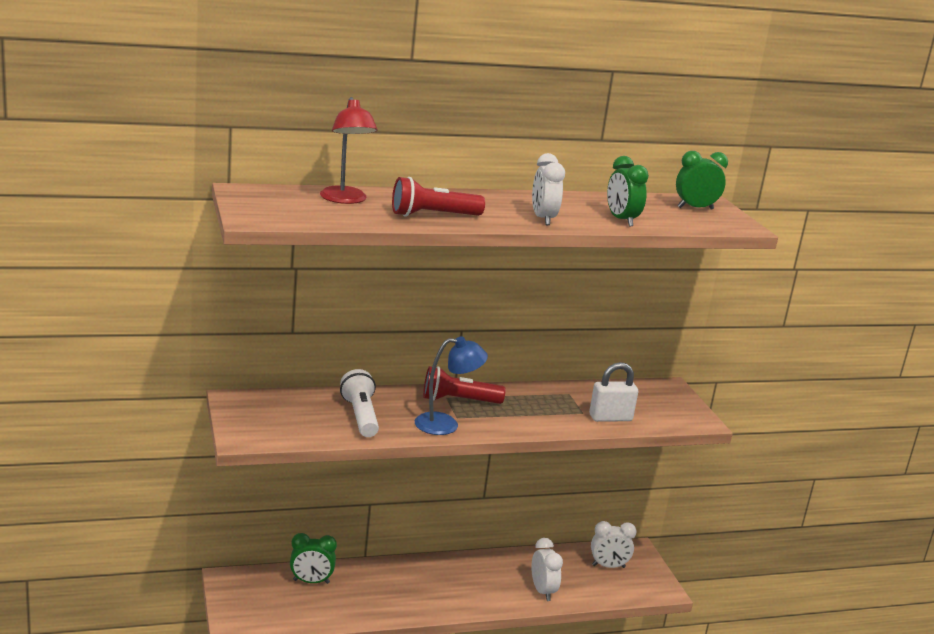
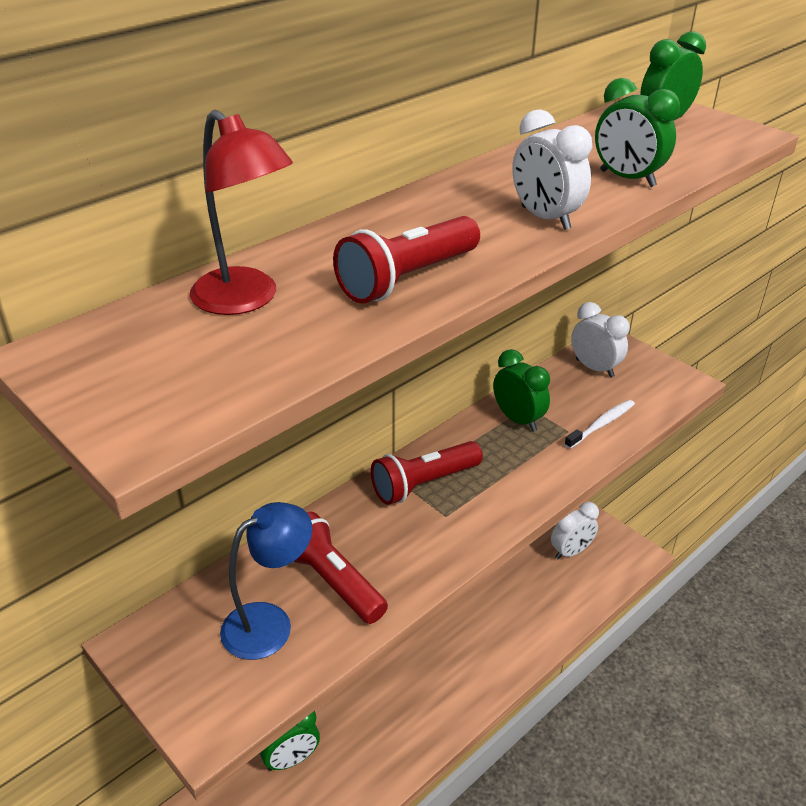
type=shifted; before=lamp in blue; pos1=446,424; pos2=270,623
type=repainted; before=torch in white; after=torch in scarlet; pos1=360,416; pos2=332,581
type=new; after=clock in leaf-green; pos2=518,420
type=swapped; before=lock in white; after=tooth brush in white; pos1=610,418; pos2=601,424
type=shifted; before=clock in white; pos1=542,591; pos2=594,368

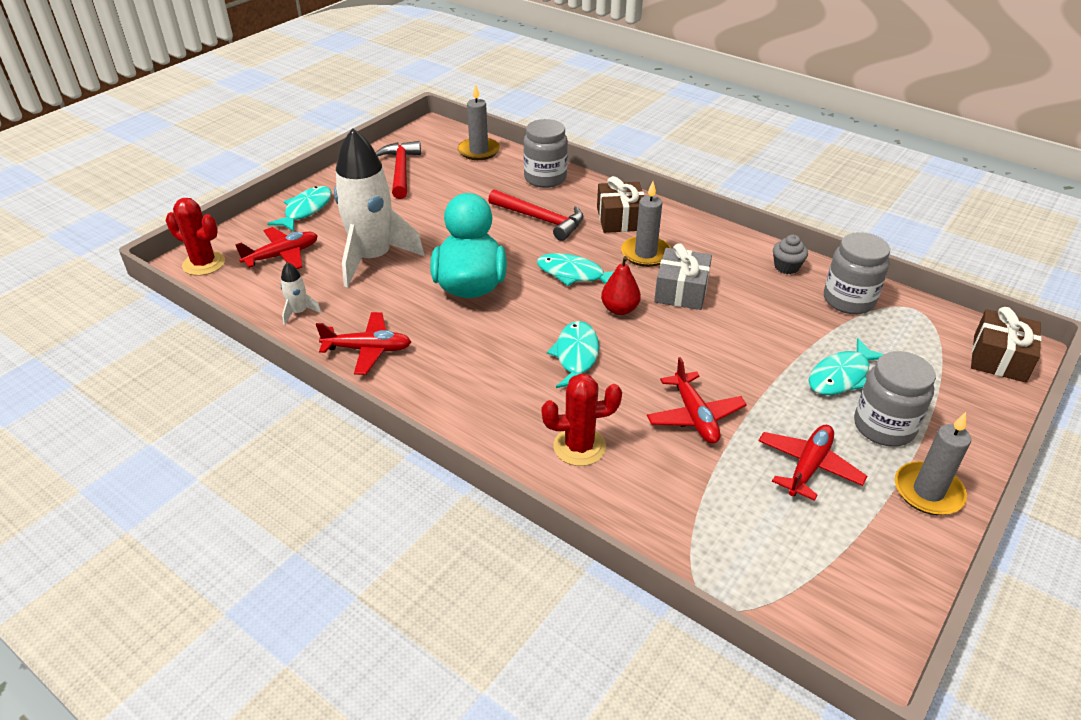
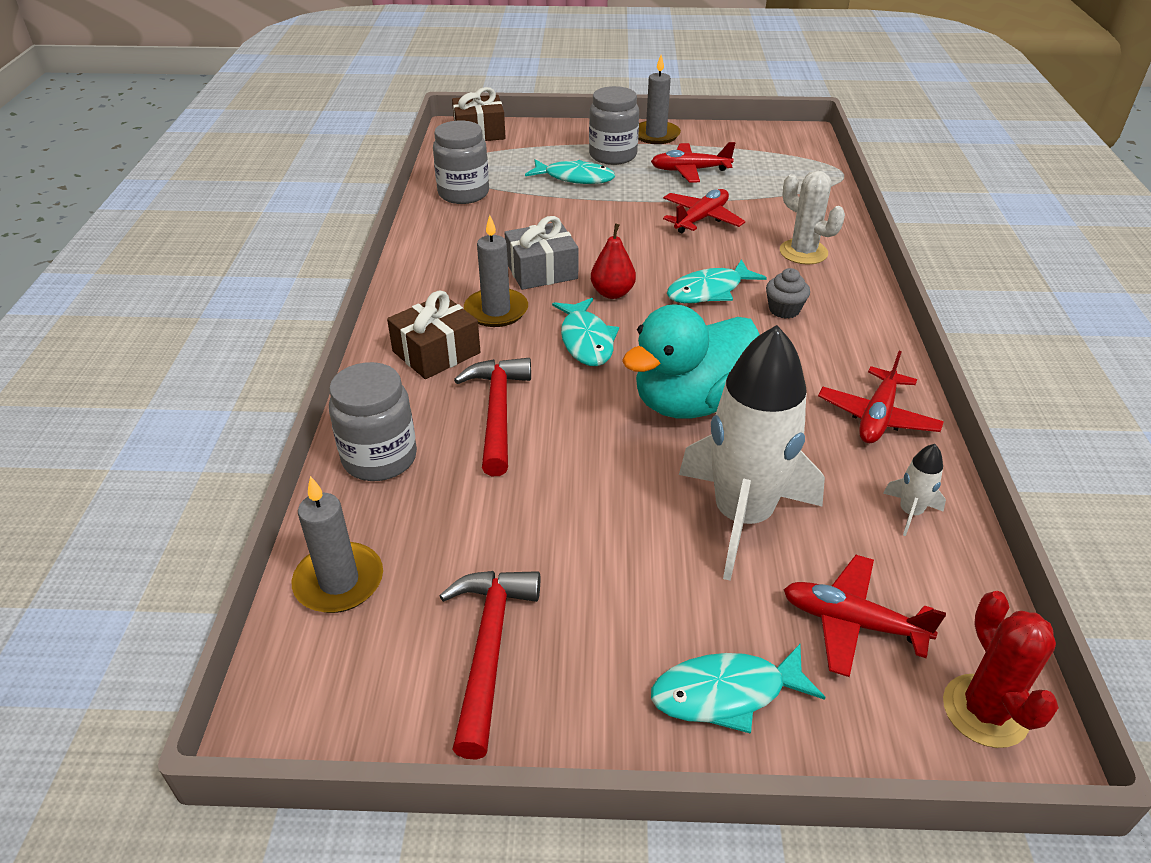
type=rotated; before=hammer in scarlet; pos1=401,170; pos2=488,649; turn=135
type=shifted; before=fairy cake in ash-grey; pos1=786,267; pos2=784,310
type=repainted; before=prickly plant in scarlet; after=prickly plant in white; pos1=579,447; pos2=803,252
type=rotated; before=toy plane in scarlet; pos1=368,349; pos2=877,417; turn=-120

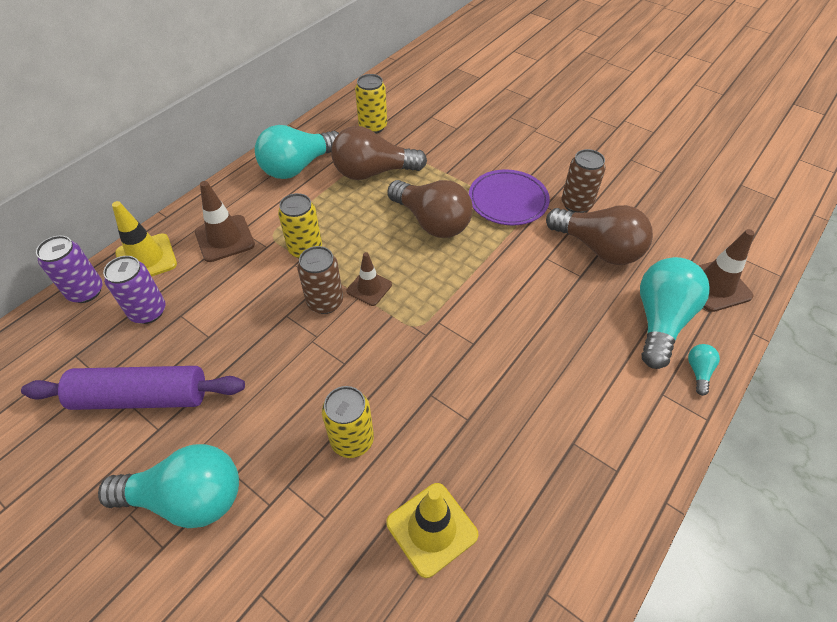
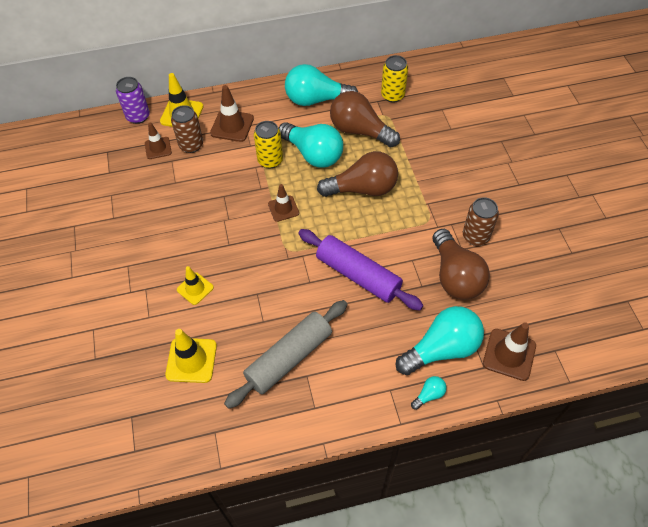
type=swapped; before=tin in royal purple; after=safety cone in brown; pos1=148,311; pos2=158,148
type=shifted; before=tin in brown; pos1=325,302; pos2=191,145
type=swapped; before=tin in golden; after=safety cone in golden; pos1=352,440; pos2=195,288
type=new; after=rolling pin in ash-grey; pos2=289,358
type=shifted; before=light bulb in turquoise; pos1=187,498; pos2=313,154
type=shifted; before=rolling pin in royal purple; pos1=141,397; pos2=358,275
type=rotated; before=light bulb in brown; pos1=432,222; pos2=363,189; turn=-90
type=gone; before=plate in royal purple; pos1=508,201

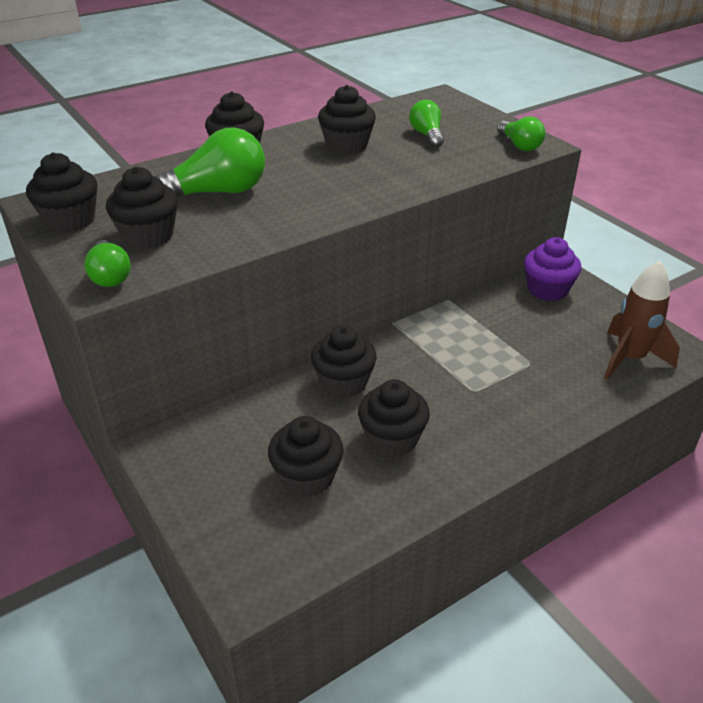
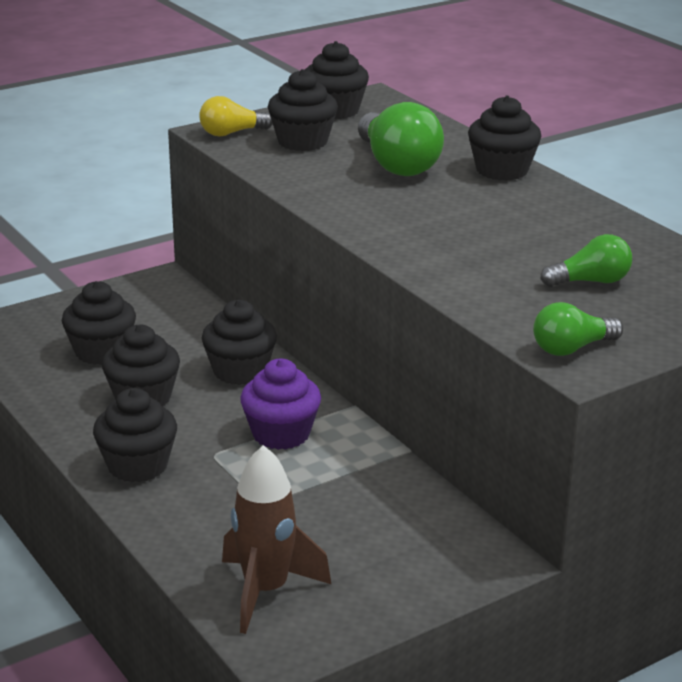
type=shifted; before=fairy cake in ebony; pos1=347,146; pos2=137,465
type=repainted; before=light bulb in leaf-green; after=light bulb in golden; pos1=110,276; pos2=232,133
type=shifted; before=fairy cake in royal purple; pos1=547,289; pos2=281,434

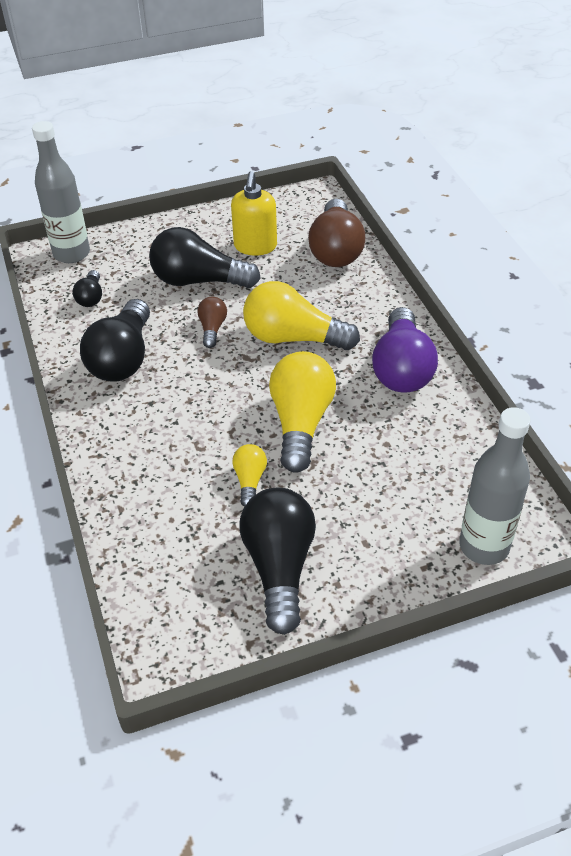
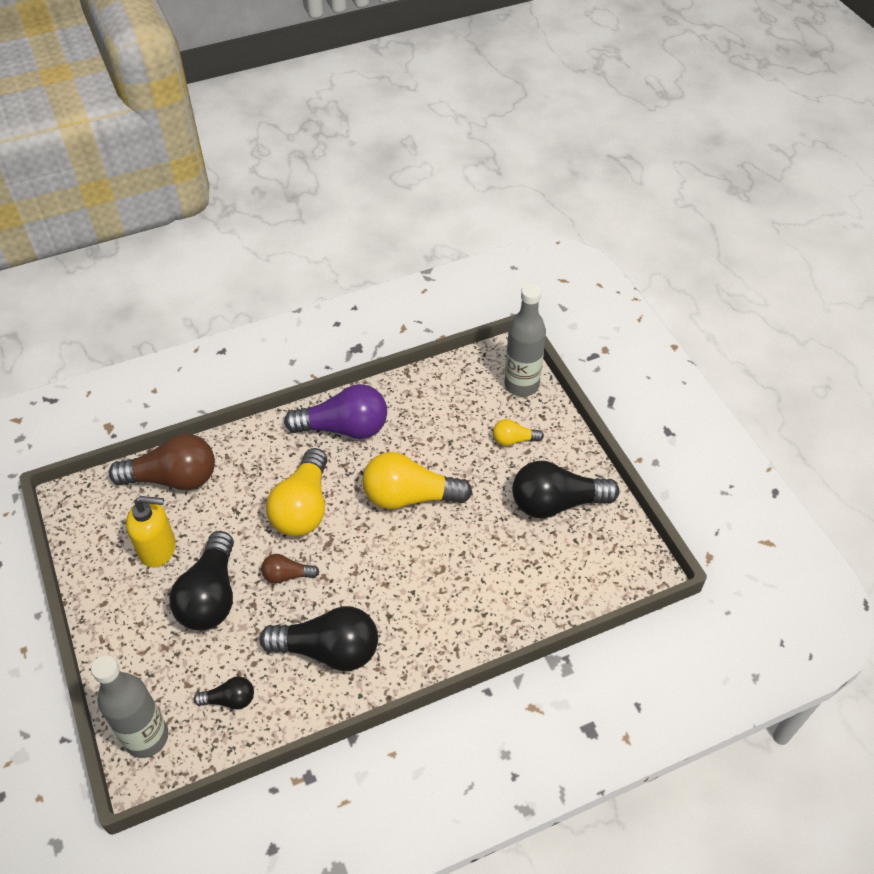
type=shifted; before=light bulb in golden; pos1=250,480; pos2=514,440

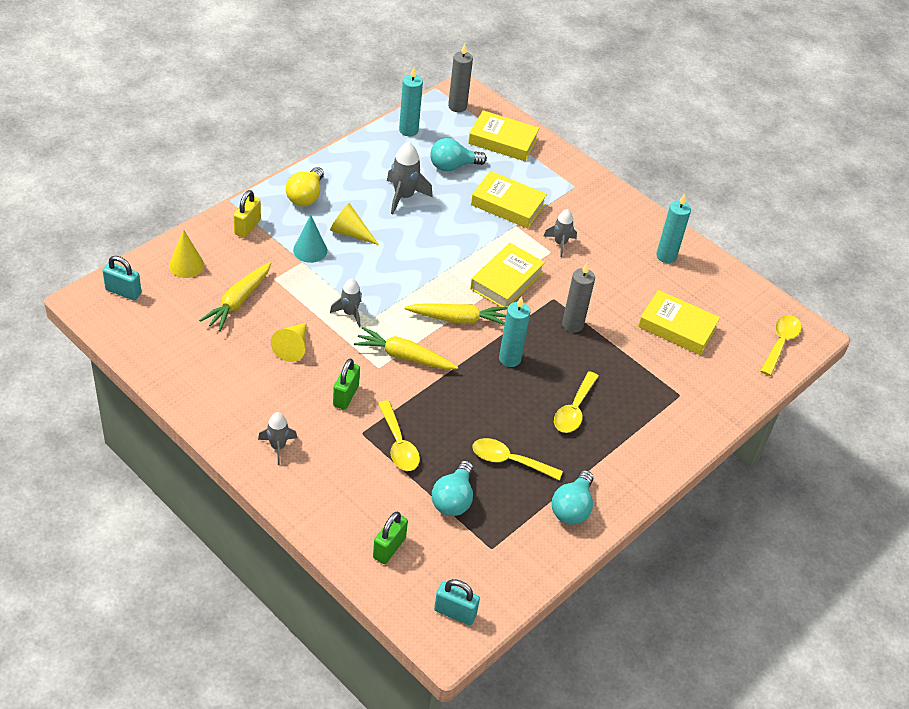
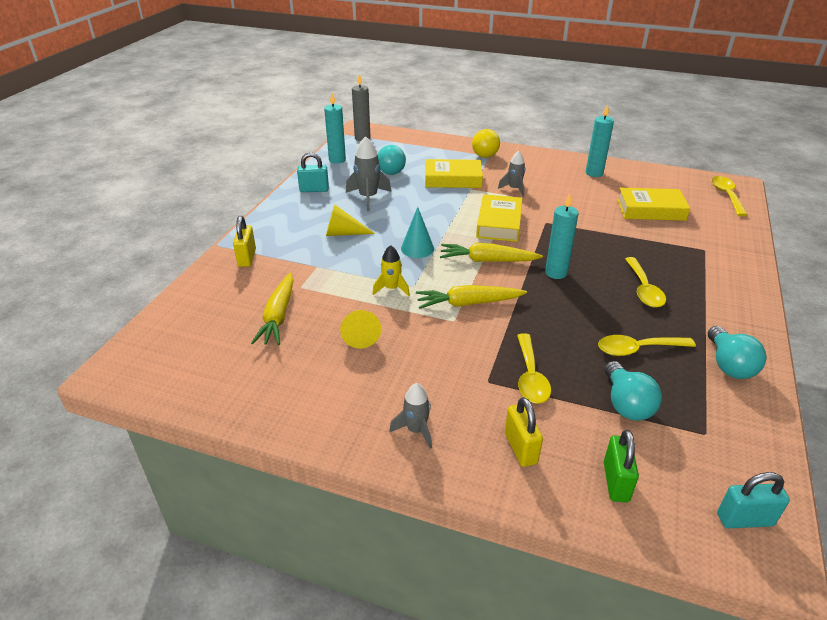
type=shifted; before=lock in turquoise; pos1=123,292; pos2=314,190
type=repainted; before=rocket in ash-grey; after=rocket in golden; pos1=350,313; pos2=391,288
type=rotated; before=light bulb in turquoise; pos1=453,166; pos2=390,170; turn=-60
type=shifted; before=cone in turquoise; pos1=310,250; pos2=417,248
type=rotated; before=toy carrot in golden; pos1=458,319; pos2=487,260; turn=-150
type=shifted; before=light bulb in golden; pos1=306,196; pos2=483,153
type=new; after=lock in golden; pos2=520,448
type=rotated; before=teaspoon in golden; pos1=398,444; pos2=530,377; turn=45
type=gone; before=cone in golden; pos1=186,265
type=gone; before=lock in leaf-green; pos1=346,396
type=gone; before=book in golden; pos1=503,141
type=gone; before=pillar candle in ash-grey; pos1=572,325

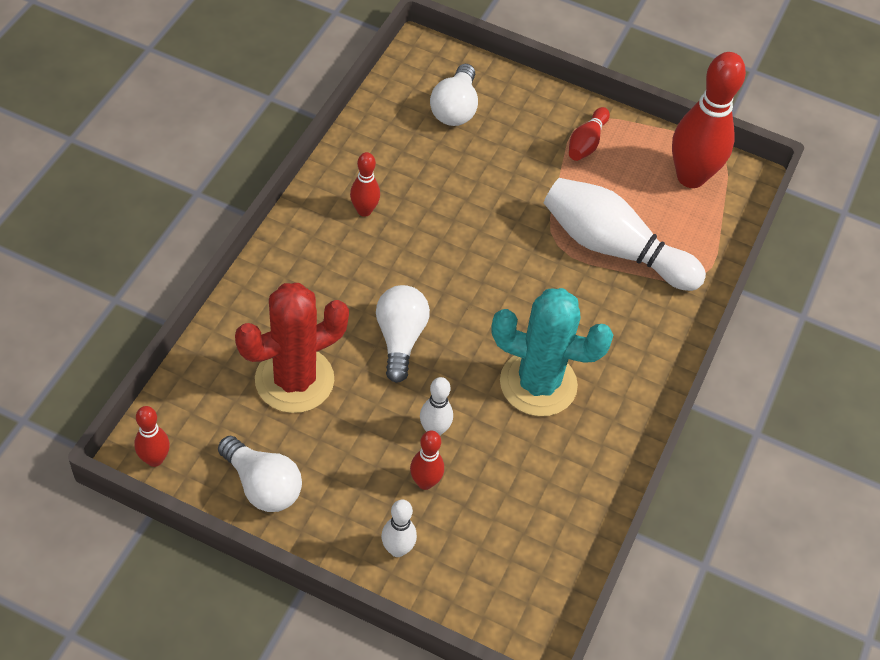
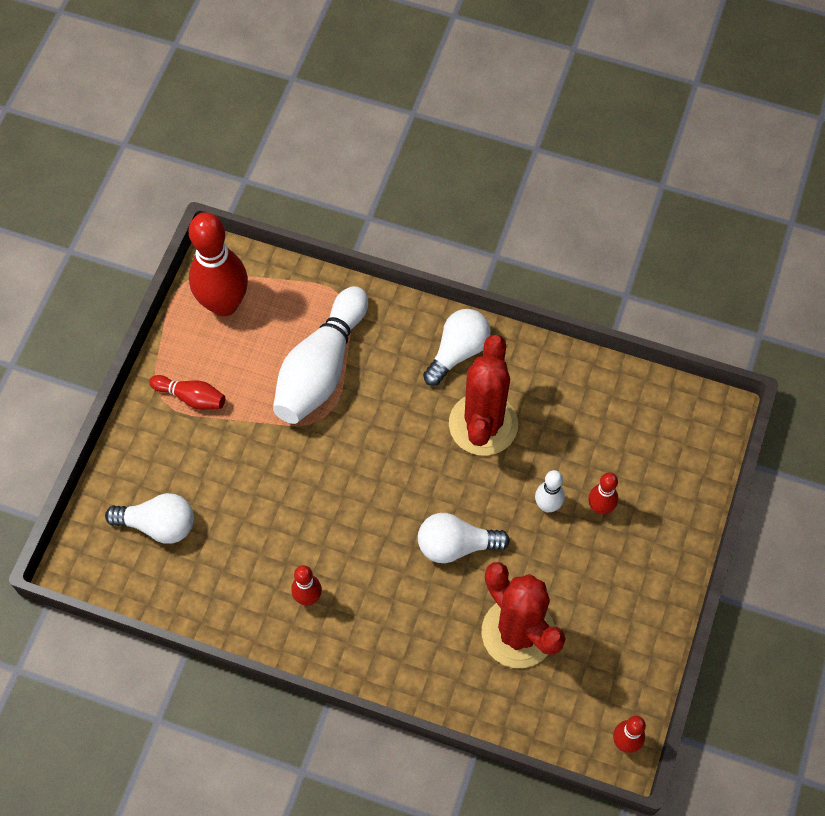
type=shifted; before=light bulb in white; pos1=262,485; pos2=458,352
type=repainted; before=prickly plant in turquoise; after=prickly plant in scarlet; pos1=538,384; pos2=483,424
type=gone; before=bowling pin in white; pos1=397,549

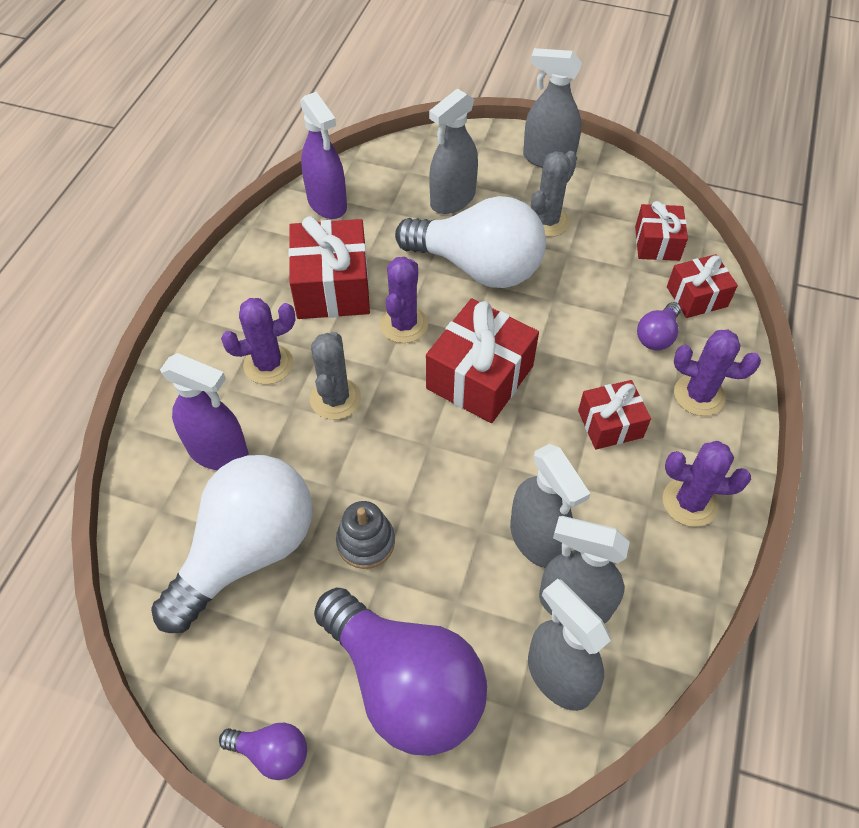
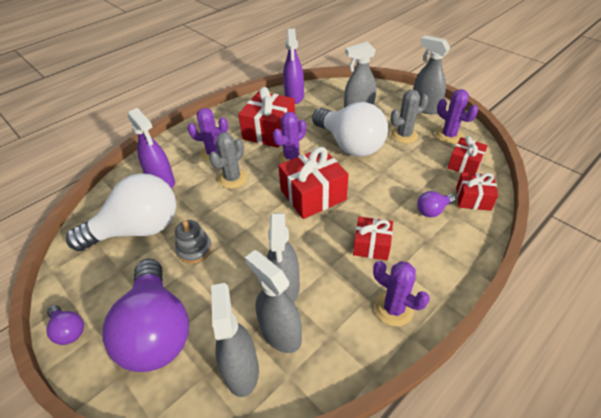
type=shifted; before=prickly plant in royal purple; pos1=699,395; pos2=449,135

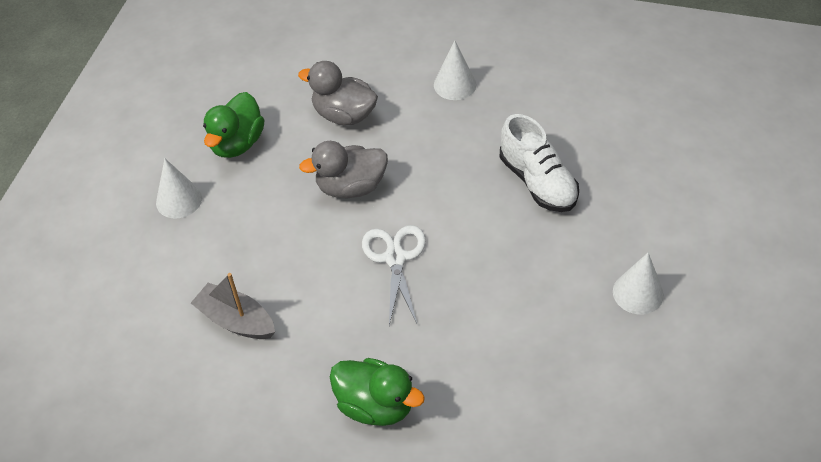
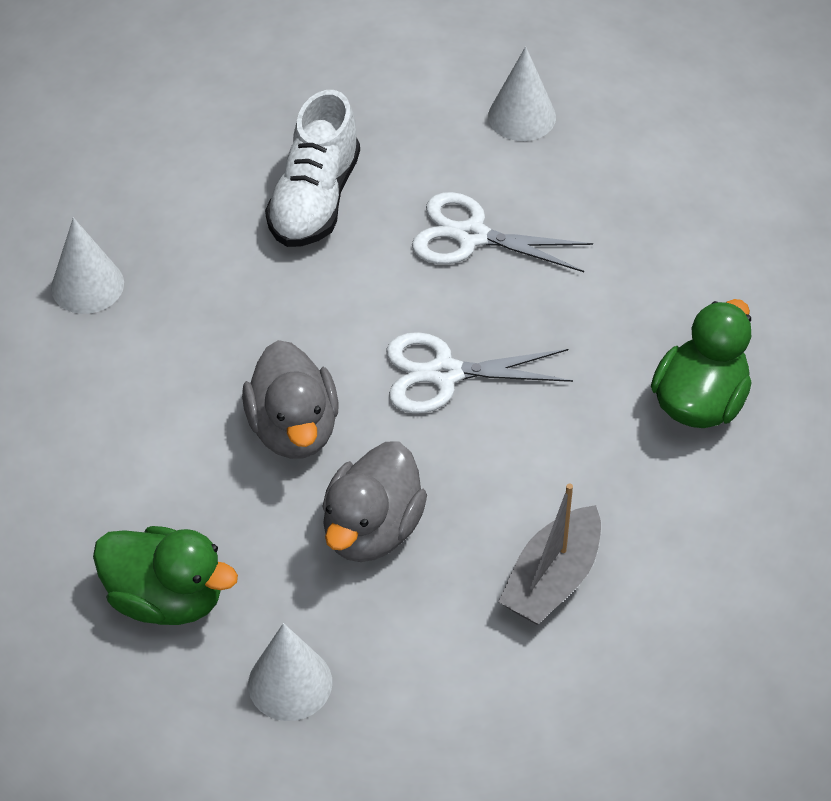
type=rotated; before=shoe in white; pos1=537,182; pos2=315,200; turn=135
type=shifted; before=duck in ash-grey; pos1=344,115; pos2=372,529
type=new; after=shears in white; pos2=471,236

